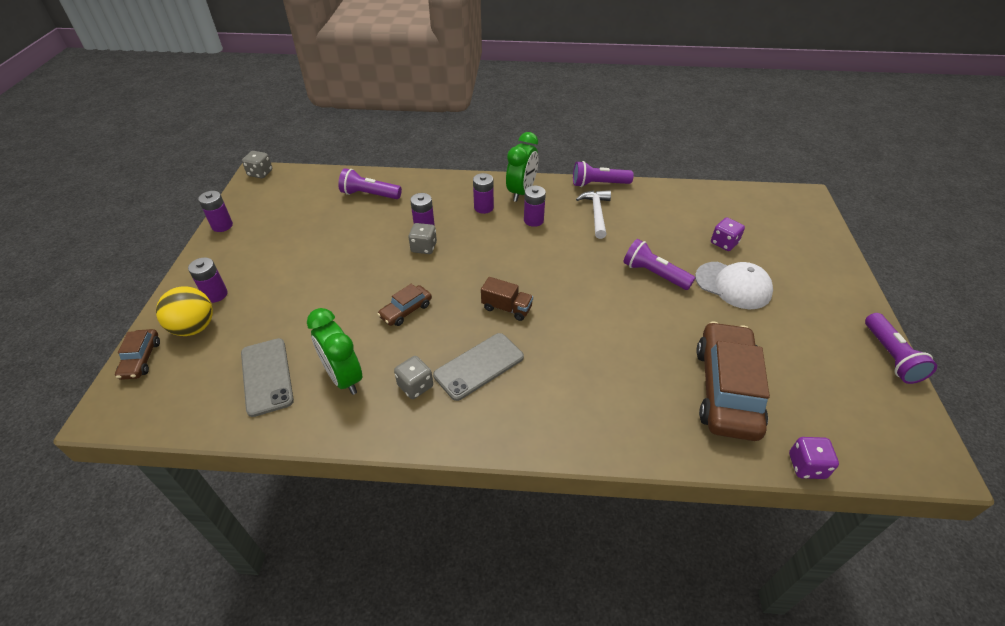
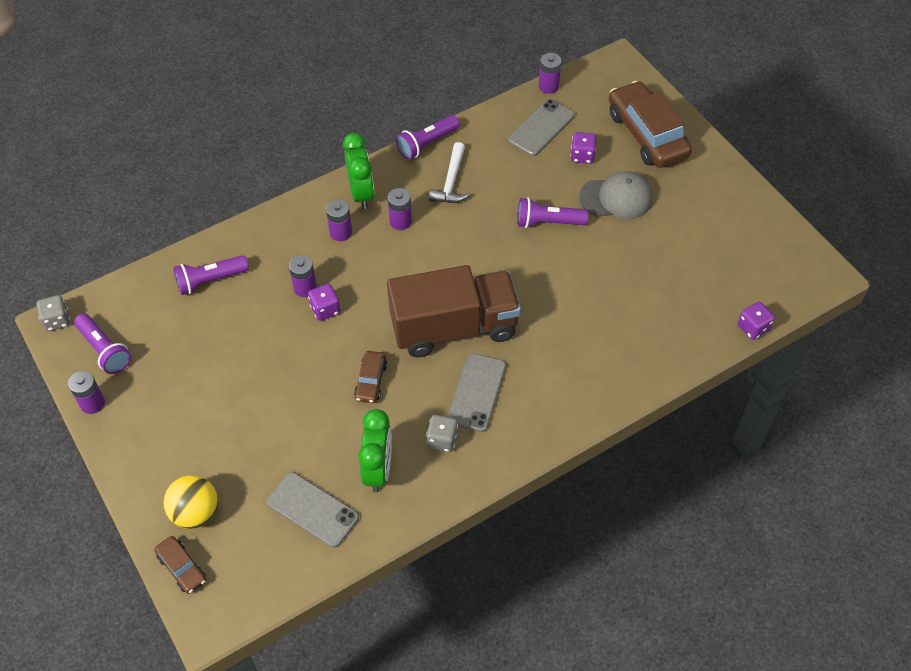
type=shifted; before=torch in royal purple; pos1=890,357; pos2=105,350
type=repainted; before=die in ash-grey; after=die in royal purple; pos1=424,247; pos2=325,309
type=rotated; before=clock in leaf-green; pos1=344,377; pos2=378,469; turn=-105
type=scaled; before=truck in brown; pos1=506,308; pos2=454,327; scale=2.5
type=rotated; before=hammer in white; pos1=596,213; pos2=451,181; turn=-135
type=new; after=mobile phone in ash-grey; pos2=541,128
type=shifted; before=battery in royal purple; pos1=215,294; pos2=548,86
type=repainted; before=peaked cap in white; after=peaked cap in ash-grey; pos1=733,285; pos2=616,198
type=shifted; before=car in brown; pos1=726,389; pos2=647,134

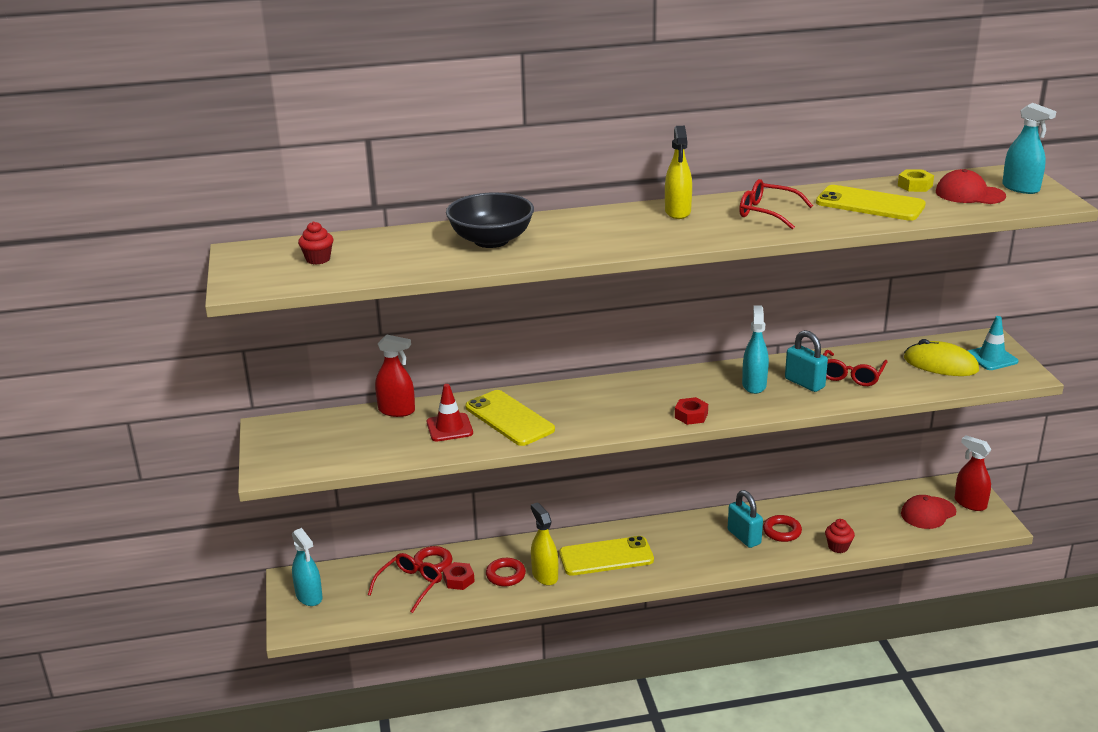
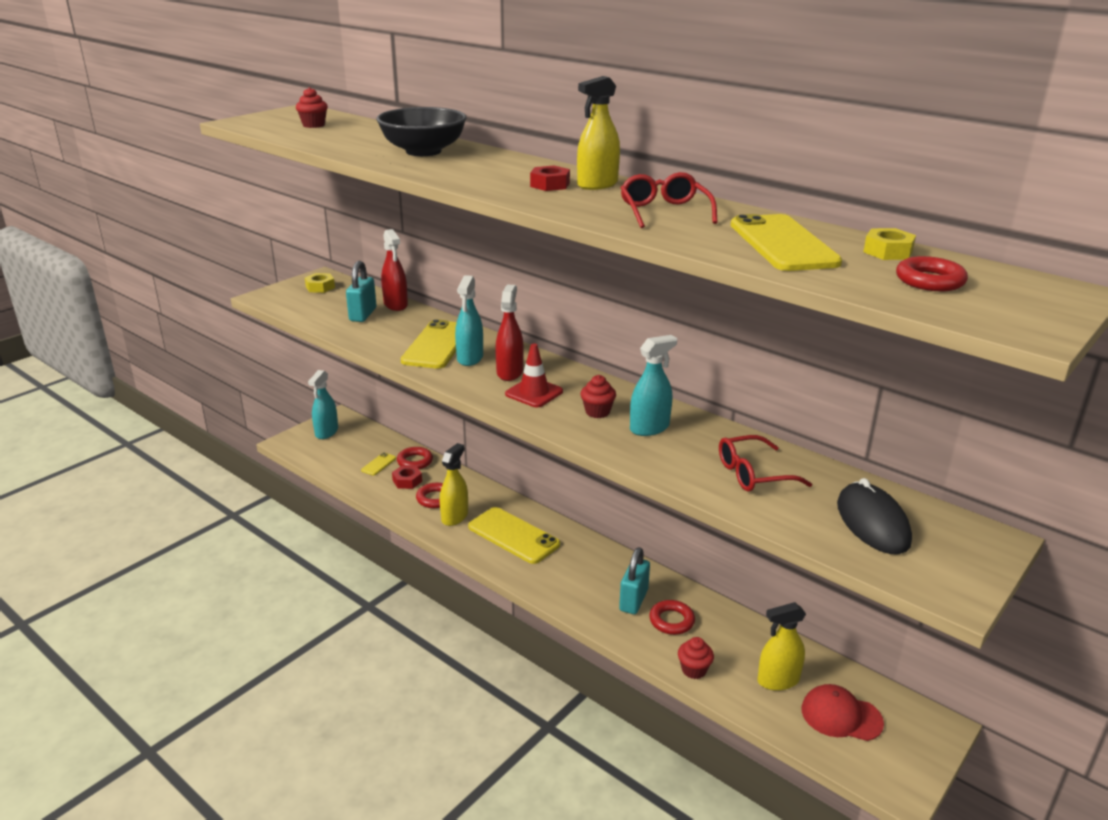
type=new; after=nut in golden; pos2=320,287
type=shifted; before=lock in turquoise; pos1=804,383; pos2=363,315
type=swapped; before=glasses in scarlet; after=mobile phone in golden; pos1=410,586; pos2=378,464
type=shifted; before=spray cleaner in turquoise; pos1=1020,188; pos2=470,358
type=shifted; before=spray cleaner in scarlet; pos1=970,503; pos2=509,372
type=shifted; before=safety cone in scarlet; pos1=449,428; pos2=534,393
type=shifted; before=nut in scarlet; pos1=691,415; pos2=550,185
type=new; after=fairy cake in scarlet; pos2=597,412
type=new; after=spray cleaner in golden; pos2=778,680
type=repainted; before=mouse in golden; after=mouse in ebony; pos1=940,364; pos2=872,523
type=swapped; before=peaked cap in scarlet; after=ring in scarlet; pos1=969,194; pos2=929,281
type=gone; before=safety cone in turquoise; pos1=991,358

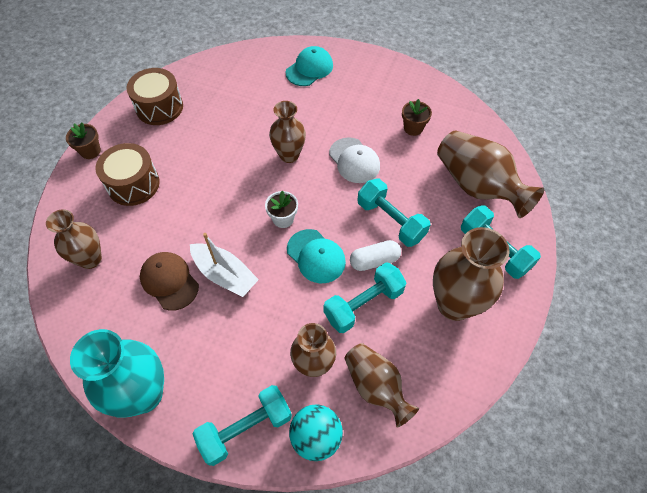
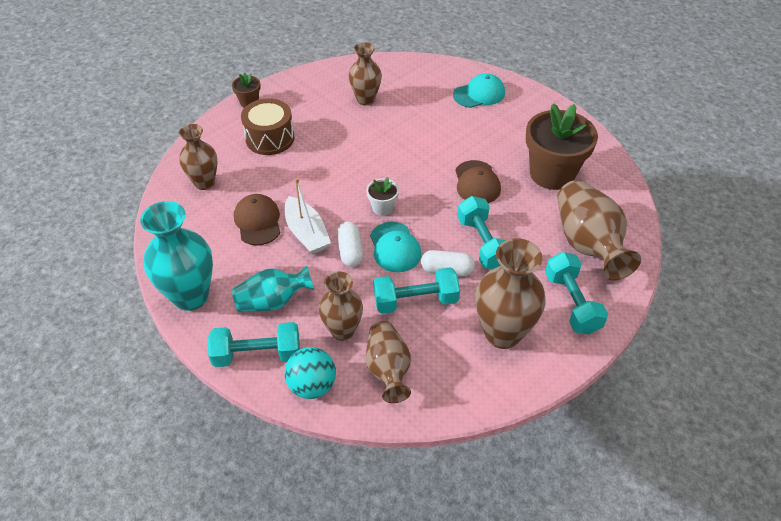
type=new; after=tall vase in turquoise; pos2=273,301
type=new; after=capsule in white; pos2=350,251
type=shifted; before=tall vase in brown; pos1=289,155; pos2=365,99
type=repainted; before=peaked cap in white; after=peaked cap in brown; pos1=354,160; pos2=477,182
type=scaled; before=potted plant in brown; pos1=413,128; pos2=552,174; scale=2.2
type=gone; before=snare drum in brown; pos1=159,107

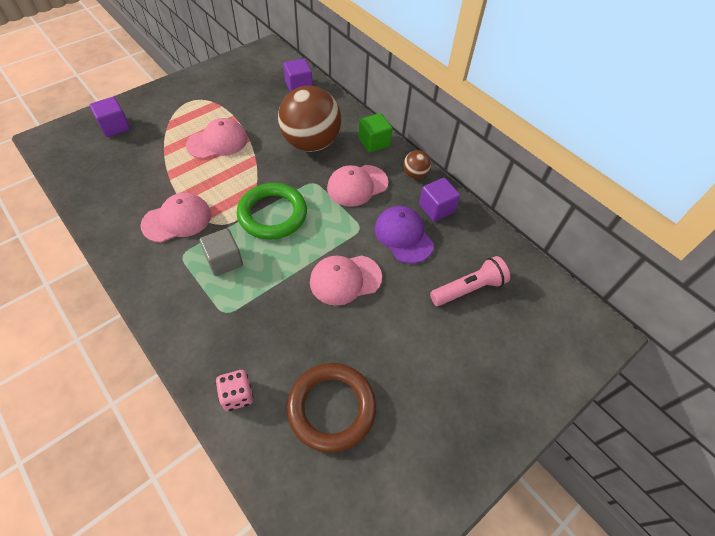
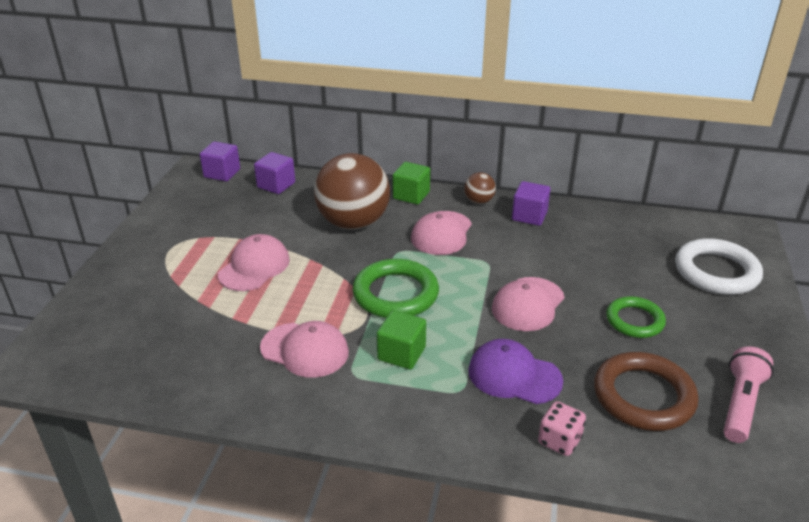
type=shifted; before=solid cube in royal purple; pos1=115,127; pos2=222,173
type=rotated; before=peaked cap in rose-pink; pos1=177,220; pos2=305,350; turn=90
type=repainted; before=solid cube in ash-grey; after=solid cube in leaf-green; pos1=224,261; pos2=401,353
type=shifted; before=peaked cap in royal purple; pos1=403,236; pos2=514,375
type=new; after=ring in leaf-green; pos2=634,320
type=new; after=ring in white; pos2=716,272
type=shifted; before=torch in rose-pink; pos1=468,289; pos2=740,404

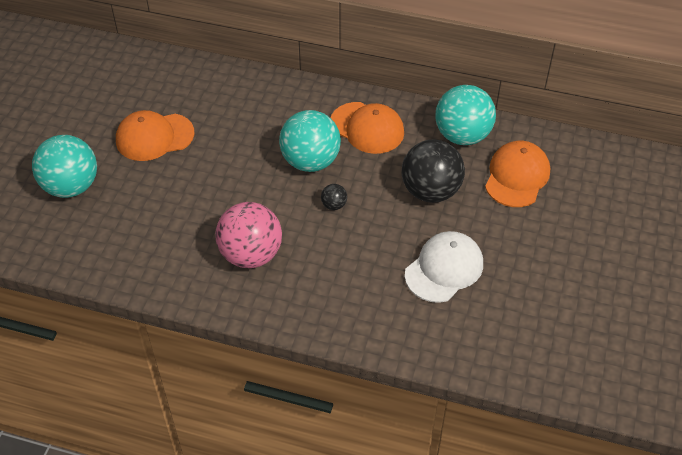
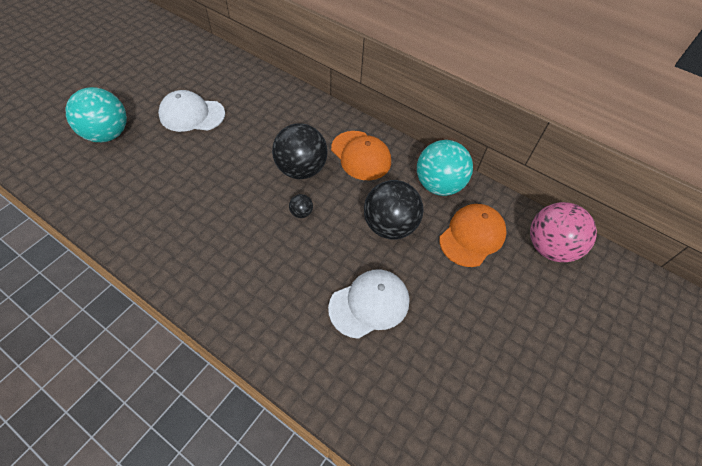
type=repainted; before=peaked cap in orange; after=peaked cap in white; pos1=154,137; pos2=192,115
type=repainted; before=sphere in turquoise; after=sphere in ebony; pos1=310,161; pos2=301,169
type=shifted; before=sphere in rose-pink; pos1=251,254; pos2=549,247

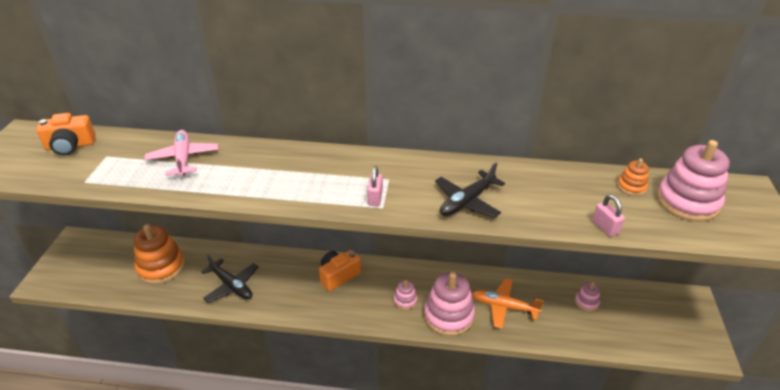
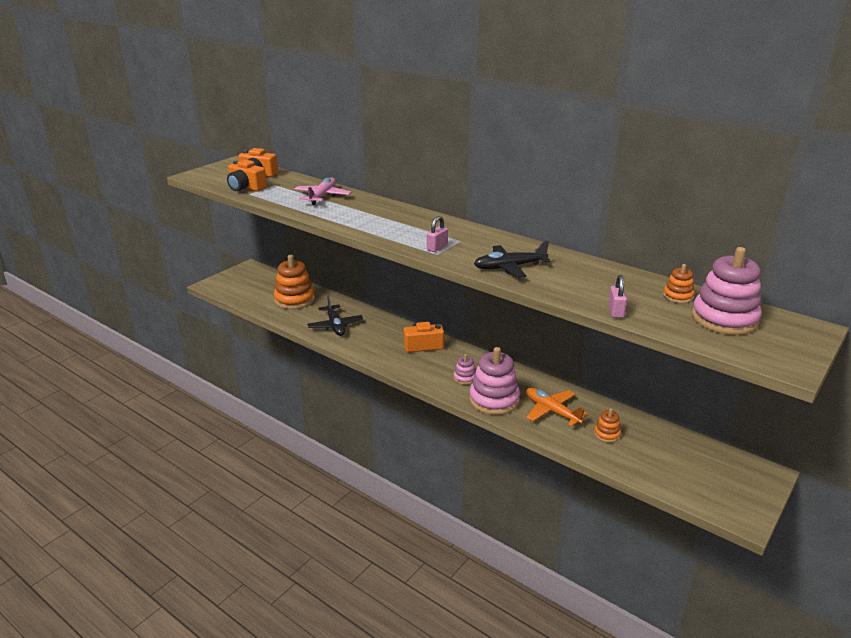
type=new; after=photo camera in orange; pos2=246,187
type=new; after=stacking toy in orange; pos2=607,434
type=gone; before=stacking toy in rose-pink; pos1=586,302

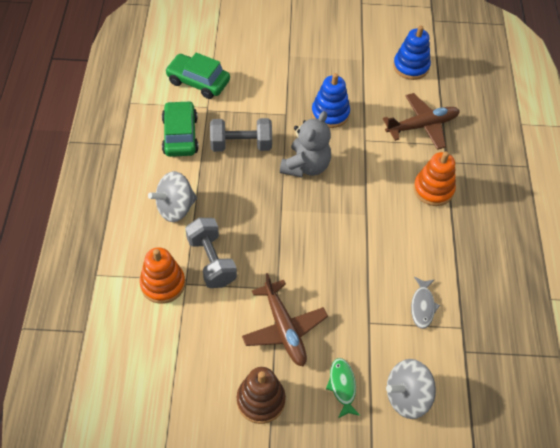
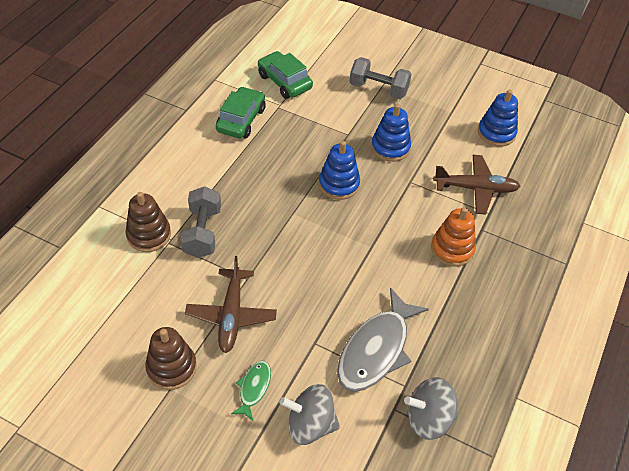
type=repainted; before=stacking toy in orange; after=stacking toy in brown; pos1=163,284; pos2=149,235
type=swapped; before=stuffed bear in ash-grey; after=stacking toy in blue; pos1=305,166; pos2=339,184
type=scaled; before=toy fish in ash-grey; pos1=422,306; pos2=376,349; scale=2.04
type=shifted; before=hand weight in ash-grey; pos1=241,145; pos2=378,89
type=shifted; before=toy top in ash-grey; pos1=175,208; pos2=429,418

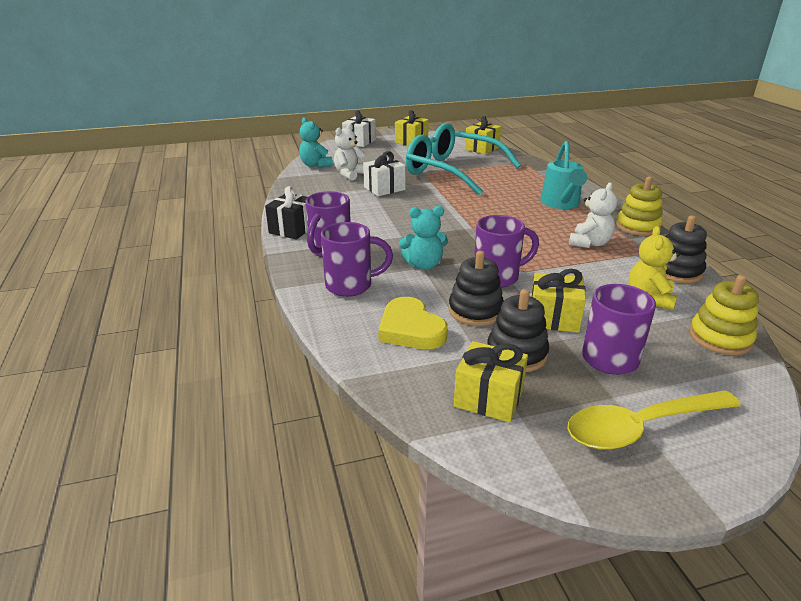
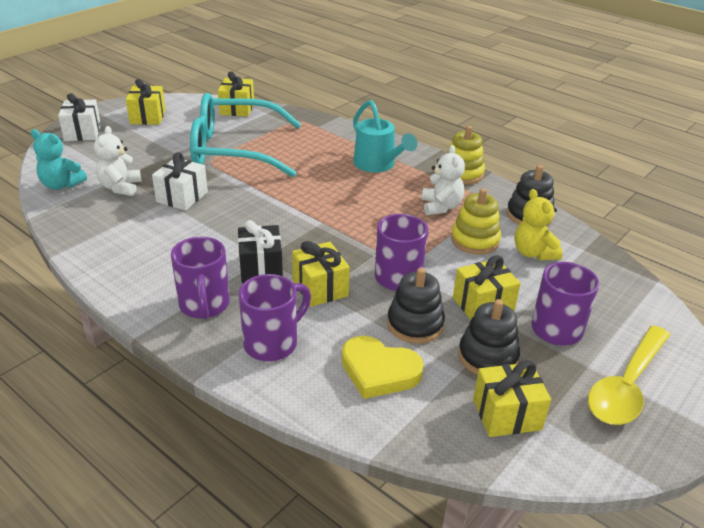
type=shifted; before=gift in ebony; pos1=293,229; pos2=261,268
type=swapped; before=stuffed bear in turquoise; after=gift in golden; pos1=424,265; pos2=320,288
type=shifted; before=stacking toy in golden; pos1=720,338; pos2=475,240

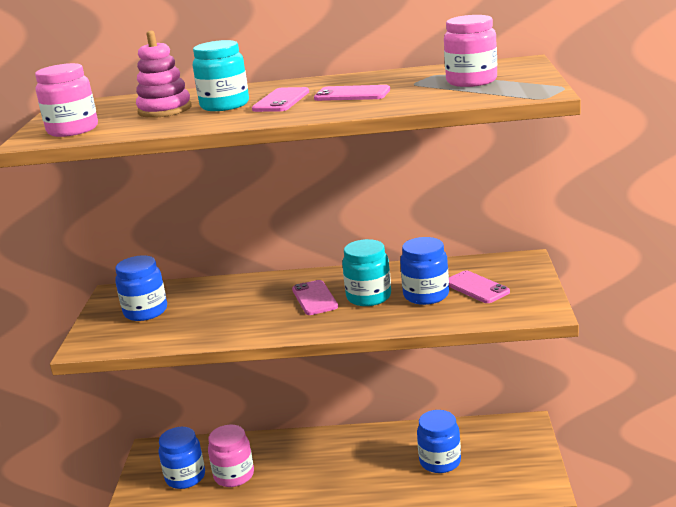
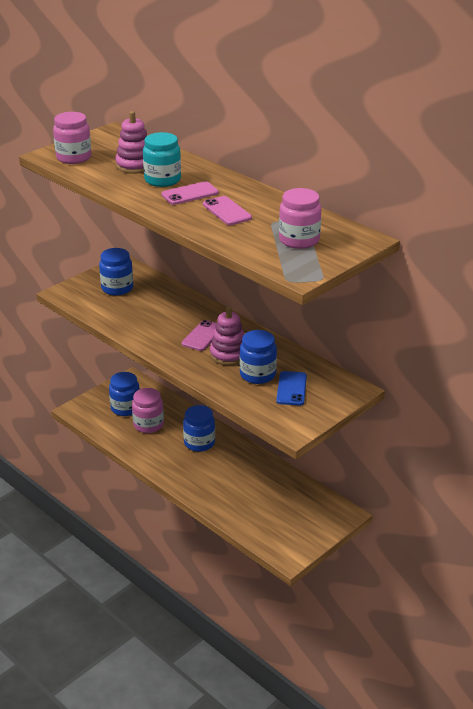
type=shifted; before=jam jar in blue; pos1=440,461; pos2=199,443
type=swapped; before=jam jar in turquoise; after=stacking toy in rose-pink; pos1=369,297; pos2=229,354
type=repainted; before=mobile phone in rose-pink; after=mobile phone in blue; pos1=476,288; pos2=291,389

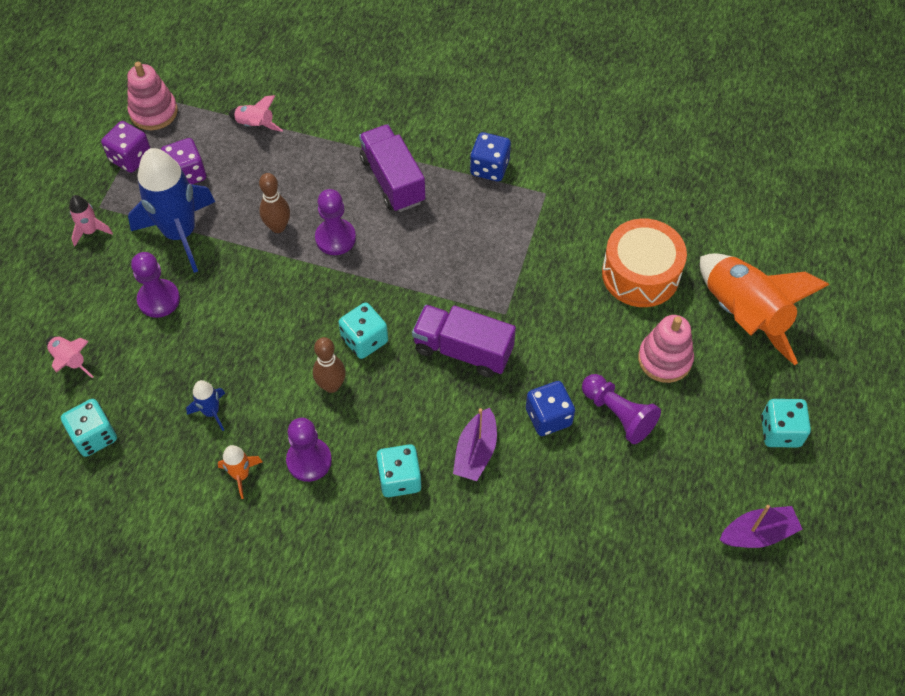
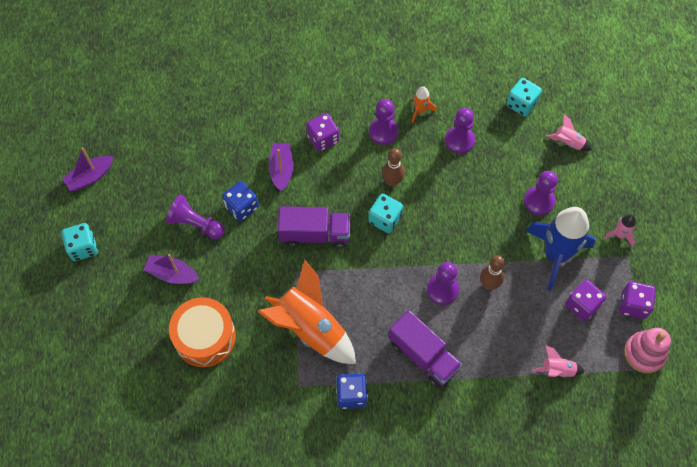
type=swapped; before=stacking toy in rose-pink; after=toy boat in royal purple; pos1=664,359; pos2=172,274
type=shifted; before=rocket in orange; pos1=744,315; pos2=310,328
type=repainted; before=die in turquoise; after=die in royal purple; pos1=399,479; pos2=323,139
type=swapped; before=rocket in blue; after=pawn in royal purple; pos1=211,412; pos2=459,140

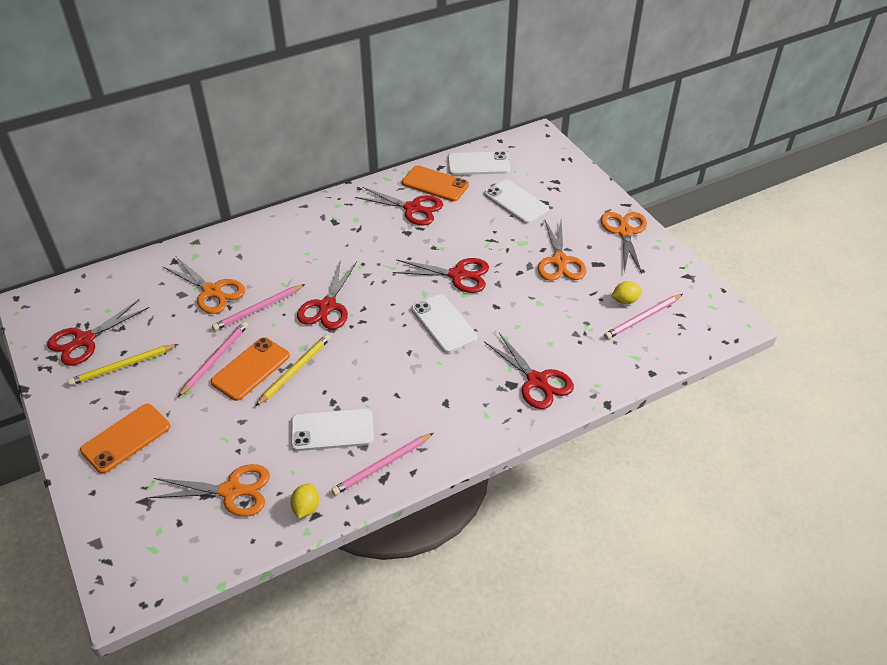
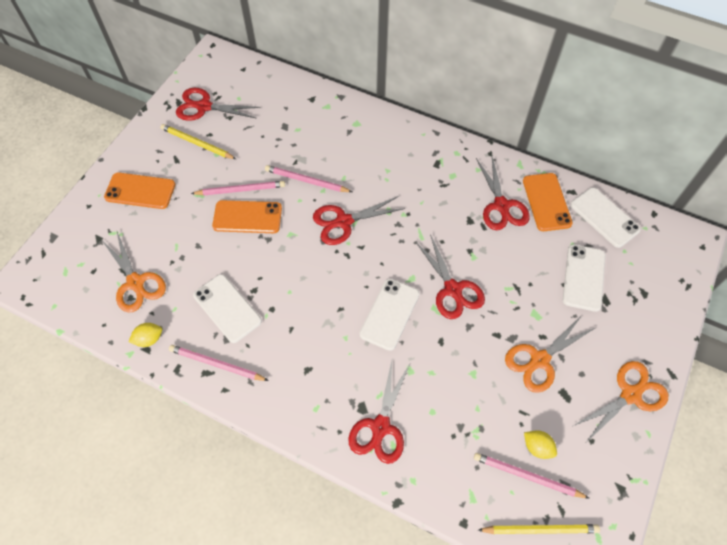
type=shifted; before=wooden pencil in golden; pos1=295,370; pos2=540,529
type=gone; before=shears in orange; pos1=212,291

